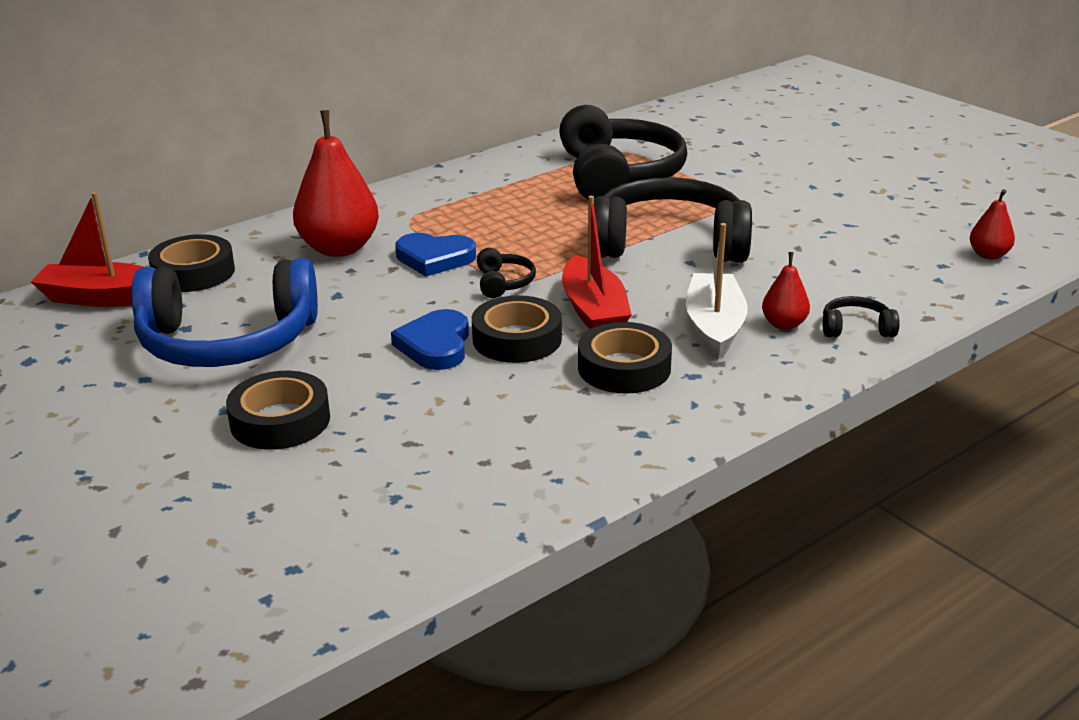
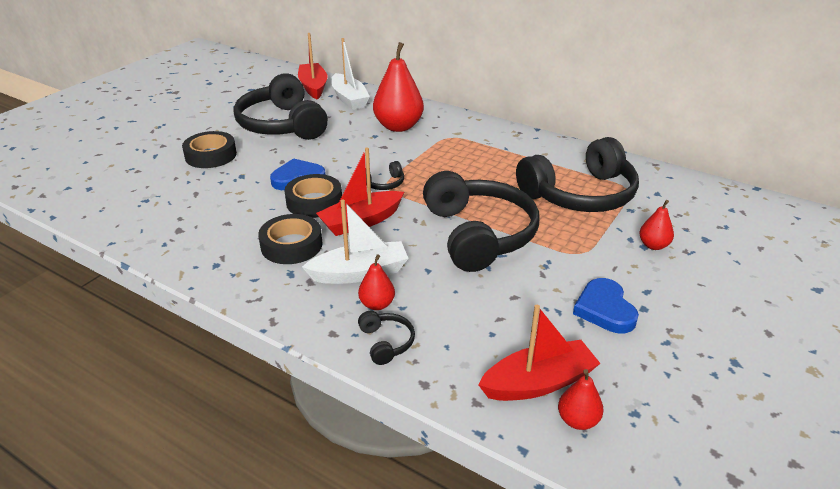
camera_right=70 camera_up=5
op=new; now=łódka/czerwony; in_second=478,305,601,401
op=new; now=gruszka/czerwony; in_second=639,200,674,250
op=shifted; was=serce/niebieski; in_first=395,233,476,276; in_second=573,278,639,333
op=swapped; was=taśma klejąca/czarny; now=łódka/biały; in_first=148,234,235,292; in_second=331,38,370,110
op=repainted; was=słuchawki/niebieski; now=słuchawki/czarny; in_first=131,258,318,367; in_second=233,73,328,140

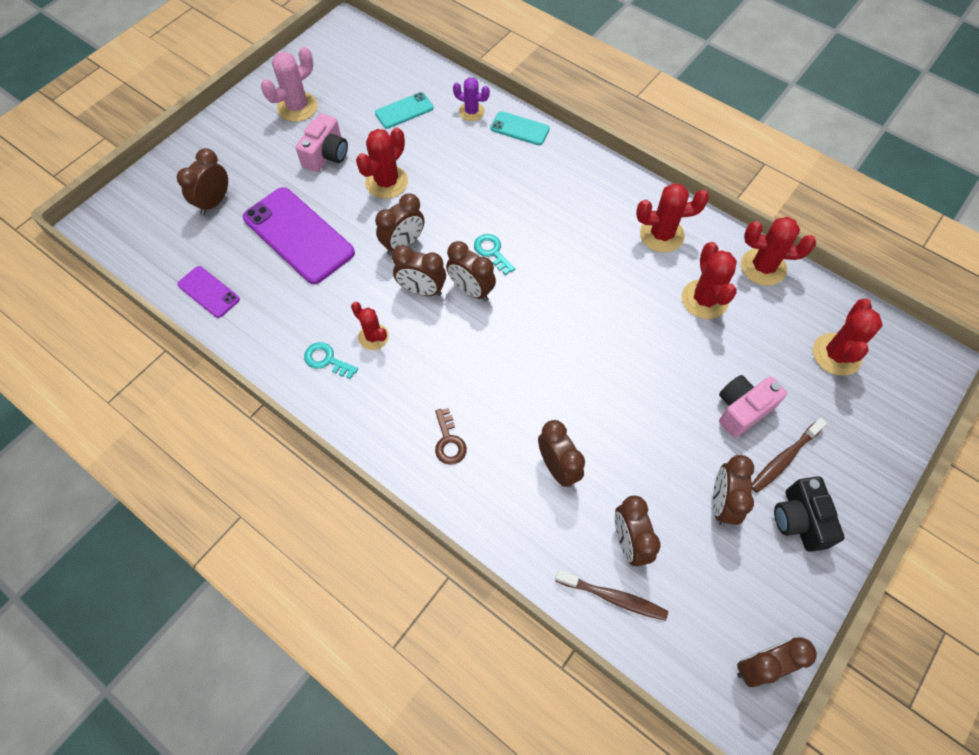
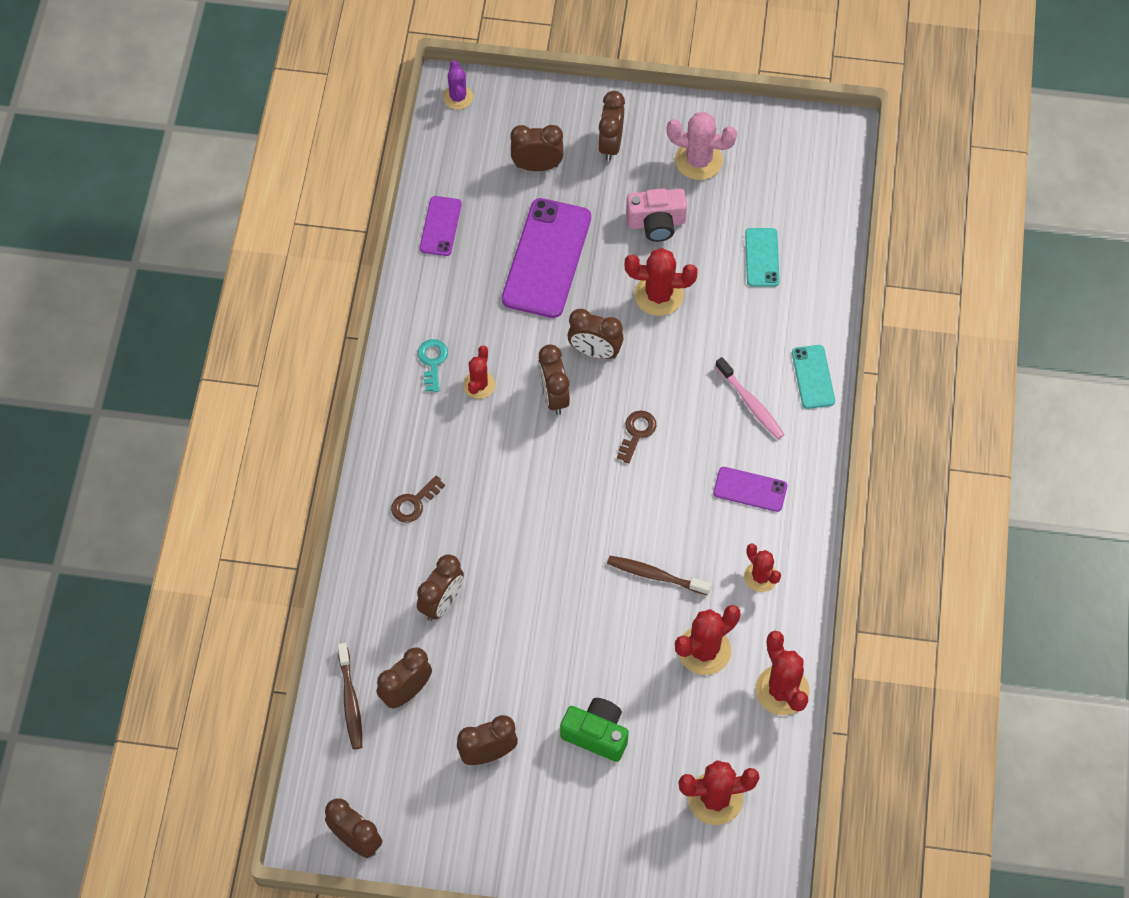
camera_right=60 camera_up=0
op=gone; was=aparat fotograficzny/czarny; in_first=774,476,844,552
op=new; now=telefon/fioletowy; in_second=713,467,787,512
op=new; now=szczoteczka do zębów/różowy; in_second=715,357,785,439
op=shifted; was=budzik/brązowy; in_first=446,241,496,301; in_second=598,91,625,161
op=shifted; was=kaktus/fioletowy; in_first=453,78,490,121; in_second=443,60,473,110
op=shifted; was=szczoteczka do zębów/brązowy; in_first=752,418,827,493; in_second=607,556,711,595
op=repainted; was=klucz/turkusowy; now=klucz/brązowy; in_first=474,234,515,275; in_second=617,410,656,464
op=repainted; was=aparat fotograficzny/różowy; now=aparat fotograficzny/zielony; in_first=719,375,787,438; in_second=560,698,629,762
op=rotated; was=telefon/turkusowy; in_first=375,92,433,129; in_second=745,228,780,287; clockwise=60
op=scaled; was=kaktus/czerwony; in_first=636,183,709,253; in_second=744,544,781,592; ratio=0.64

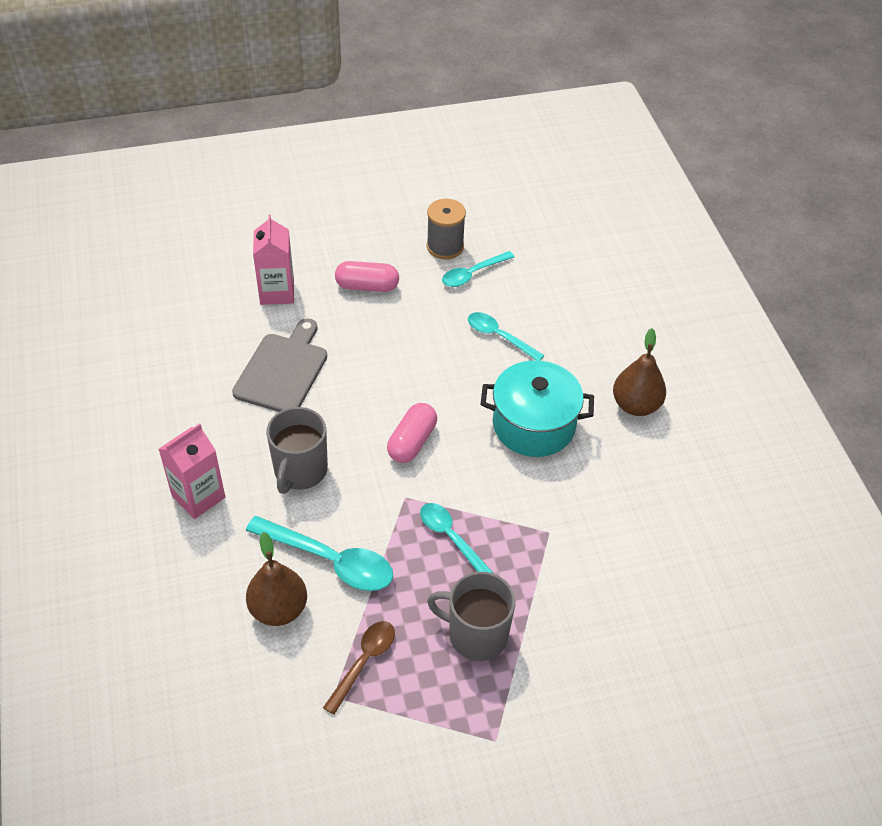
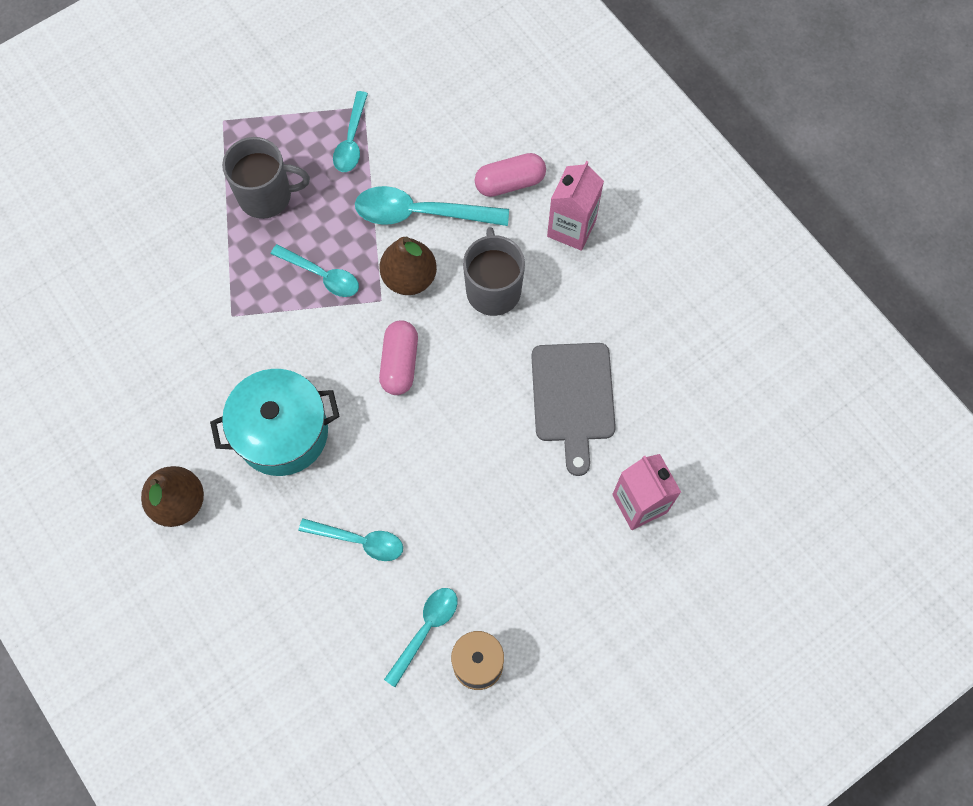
camera_right=160 camera_up=20
op=shifted; was=gruszka/brązowy; in_first=246,532,307,626; in_second=380,236,437,295
op=shifted; was=kapsułka/różowy; in_first=335,261,399,292; in_second=475,153,546,197
op=repainted; was=łyżka/brązowy; now=łyżka/turkusowy; in_first=323,621,395,715; in_second=333,91,368,172

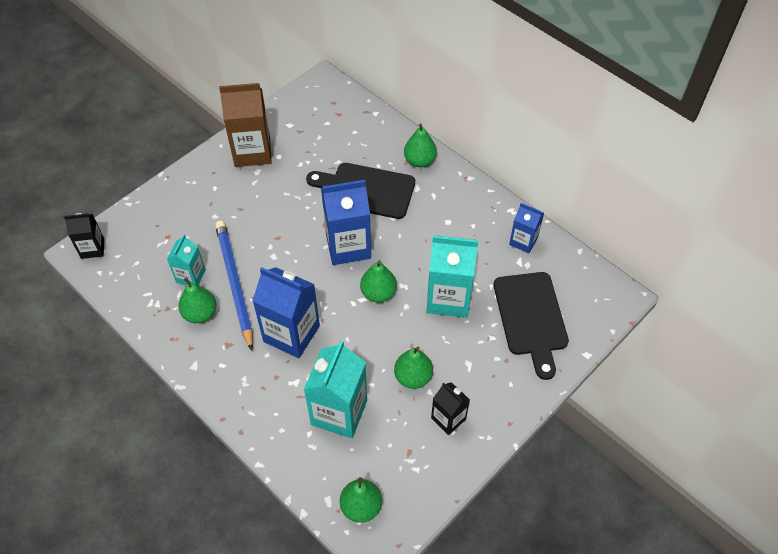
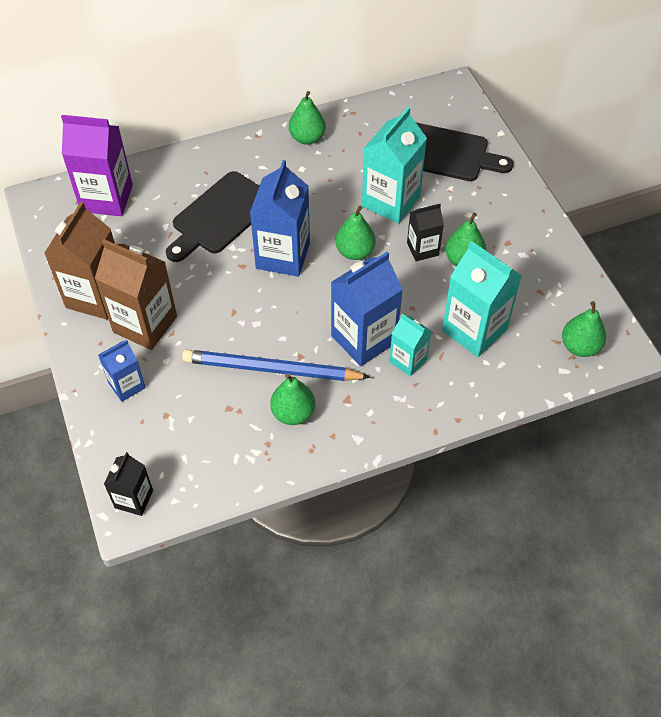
camera_right=-65 camera_up=0
op=new; now=karton mleka/fioletowy; in_second=61,115,133,216
op=new; now=karton mleka/brązowy; in_second=95,239,177,350
op=shifted; was=karton mleka/turkusowy; in_first=167,234,206,285; in_second=389,314,431,377
op=shifted; was=gruszka/zielony; in_first=404,124,437,167; in_second=289,91,326,145
op=shifted; was=karton mleka/czarny; in_first=431,382,470,435; in_second=407,204,444,261
op=shifted; was=karton mleka/niebieski; in_first=509,203,544,253; in_second=98,340,146,402

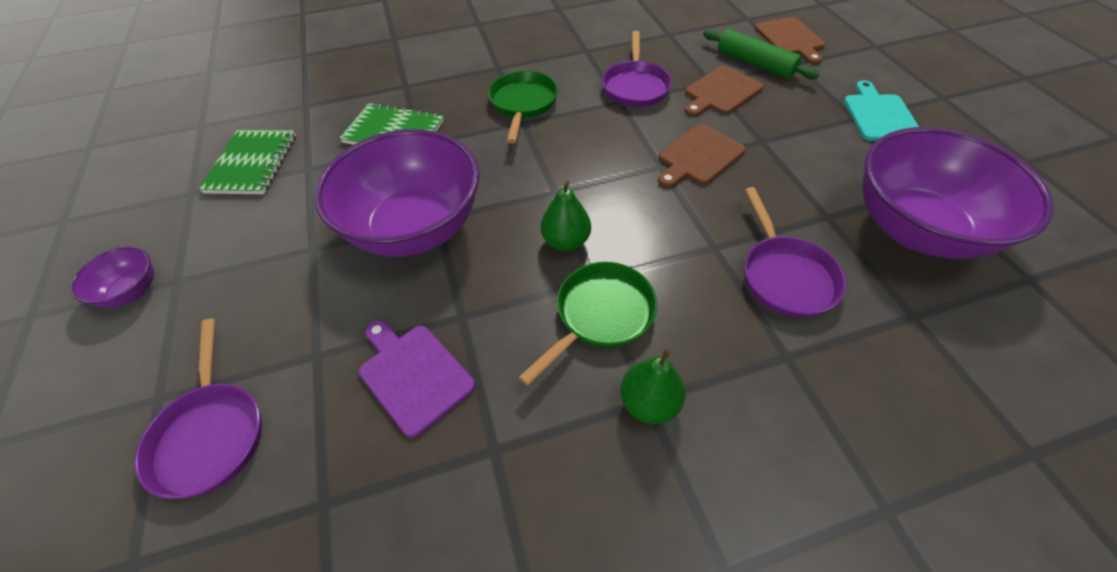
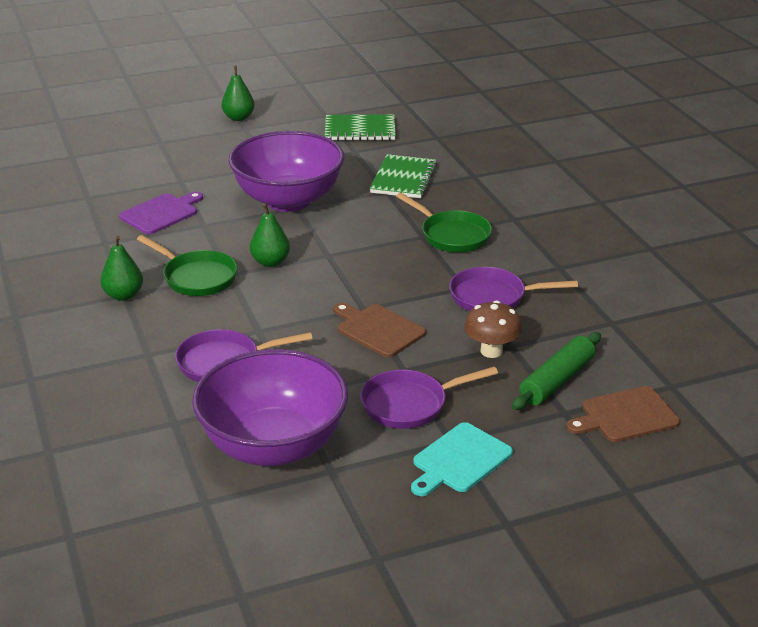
camera_right=85 camera_up=-20
op=shifted; was=patelnia/fioletowy; in_first=135,319,262,499; in_second=360,367,498,429
op=swapped; was=miska/fioletowy; now=gruszka/zielony; in_first=70,246,154,308; in_second=221,66,255,121
op=swapped; was=deska do krojenia/brązowy; now=grzyb/brązowy; in_first=685,65,763,116; in_second=464,301,522,358
op=rotated; was=patelnia/zielony; in_first=488,71,558,143; in_second=396,193,492,252; clockwise=45
op=rotated; was=deska do krojenia/turkusowy; in_first=844,80,919,141; in_second=411,422,513,496; clockwise=135

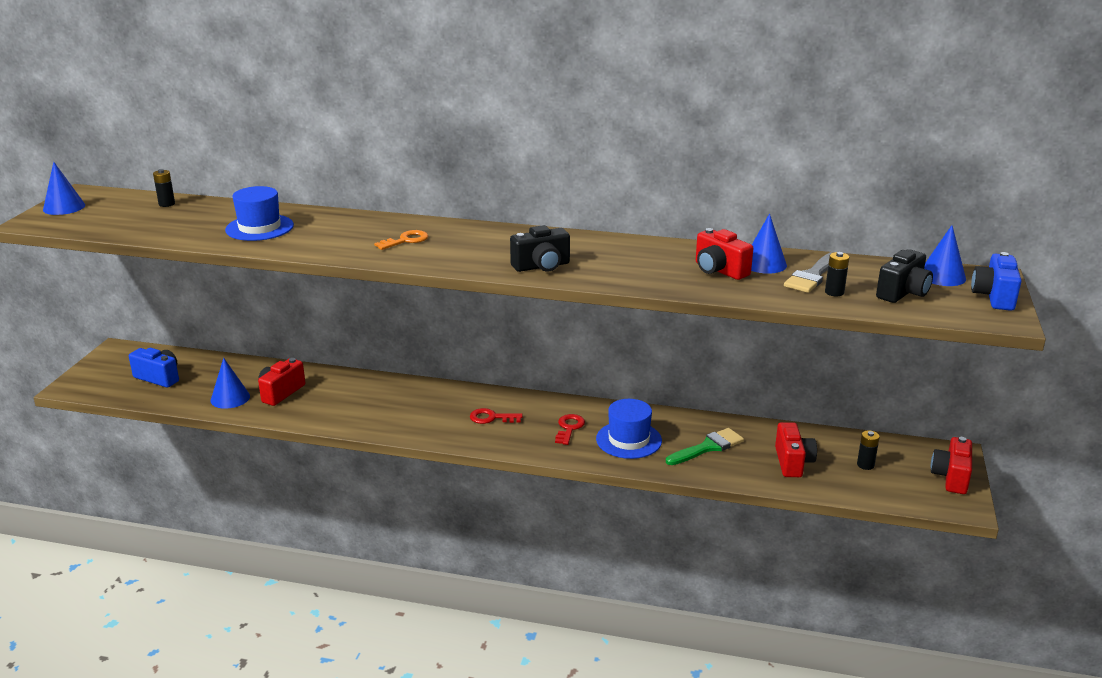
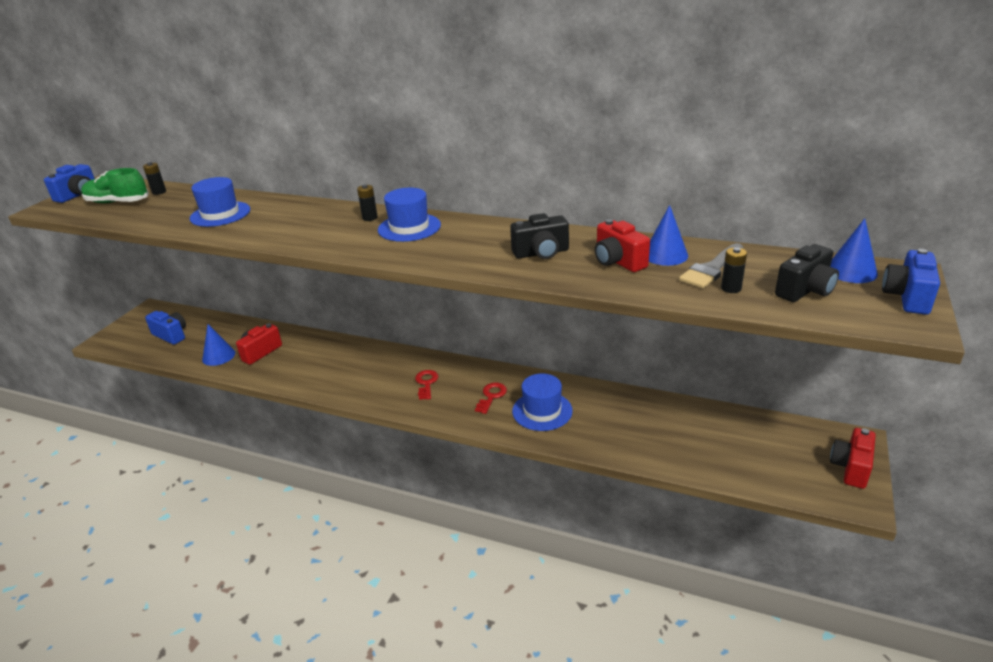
camera_right=10 camera_up=5
op=gone; was=klucz/pomarańczowy; in_first=374,230,428,250
op=gone; was=pędzel/zielony; in_first=666,428,744,465
op=gone; was=aparat fotograficzny/czerwony; in_first=775,422,817,477
op=new; now=but/zielony; in_second=81,168,149,203
op=new; now=kapelusz/niebieski; in_second=378,188,441,242
op=shifted; was=aparat fotograficzny/czarny; in_first=510,225,570,272; in_second=510,213,569,259
op=shifted; was=bateria/czarny; in_first=857,430,880,470; in_second=357,184,378,221
op=swapped; was=stożek/niebieski; now=aparat fotograficzny/niebieski; in_first=43,162,85,215; in_second=44,164,95,203
op=rotated; was=klucz/czerwony; in_first=470,408,523,424; in_second=415,370,438,400; clockwise=75

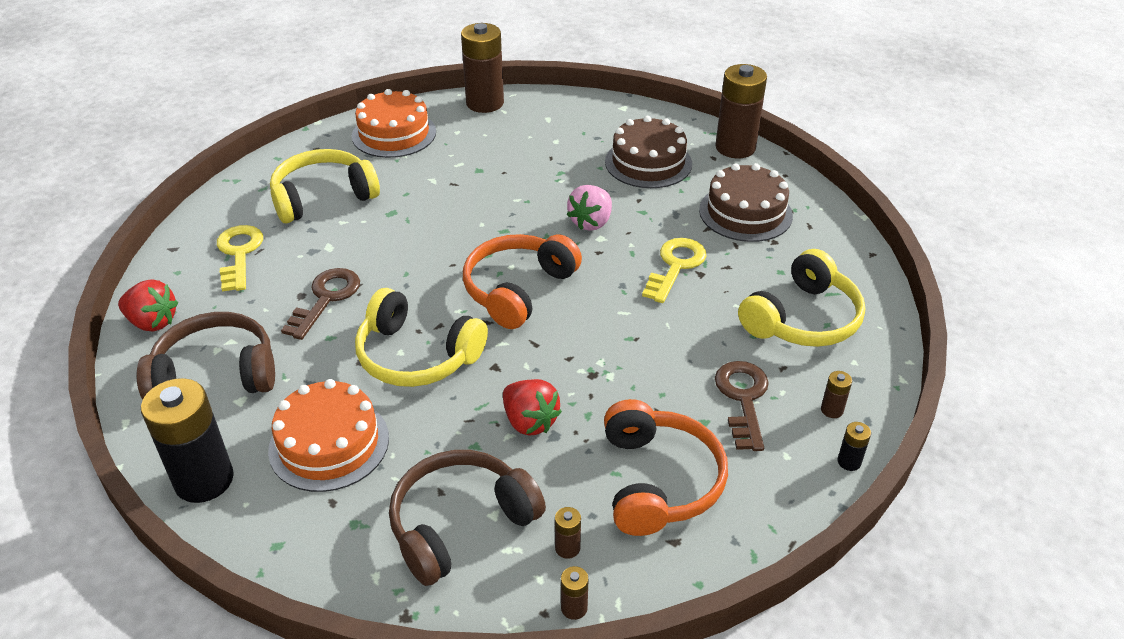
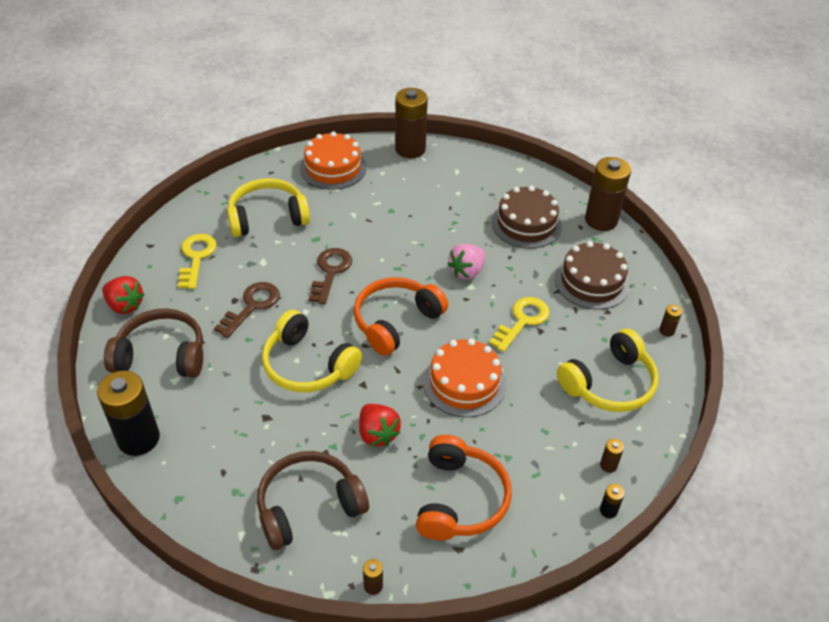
camera_right=10 camera_up=5
op=shifted; was=tort/pomarańczowy; in_first=268,379,389,492; in_second=423,339,506,417
op=shifted; was=bateria/brązowy; in_first=555,507,581,559; in_second=659,305,682,337
op=shifted; was=klucz/brązowy; in_first=715,361,769,451; in_second=309,248,352,304

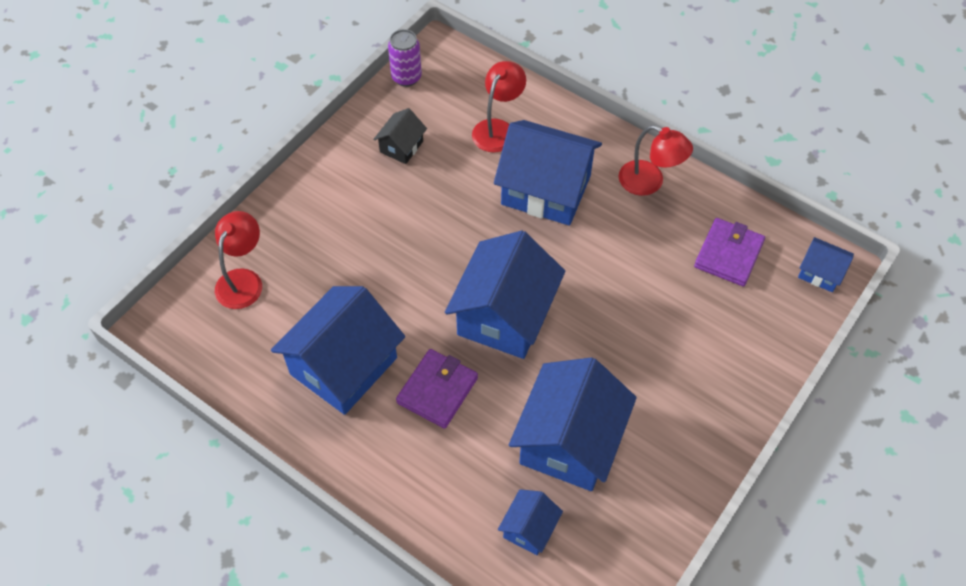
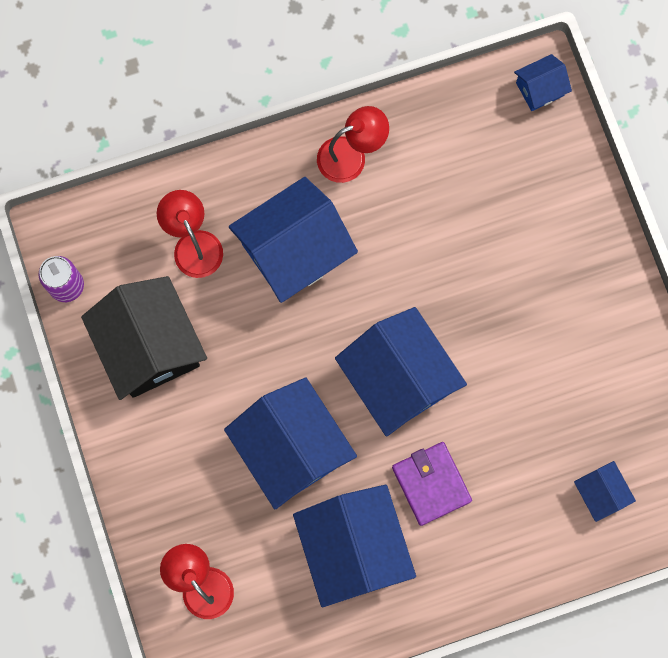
camera_right=-55 camera_up=20
op=gone; was=portfel/fioletowy; in_first=694,218,765,287
op=shifted; was=domek/niebieski; in_first=509,357,637,491; in_second=224,378,357,509
op=scaled; was=domek/czarny; in_first=373,108,427,164; in_second=81,276,207,400; ratio=2.1

